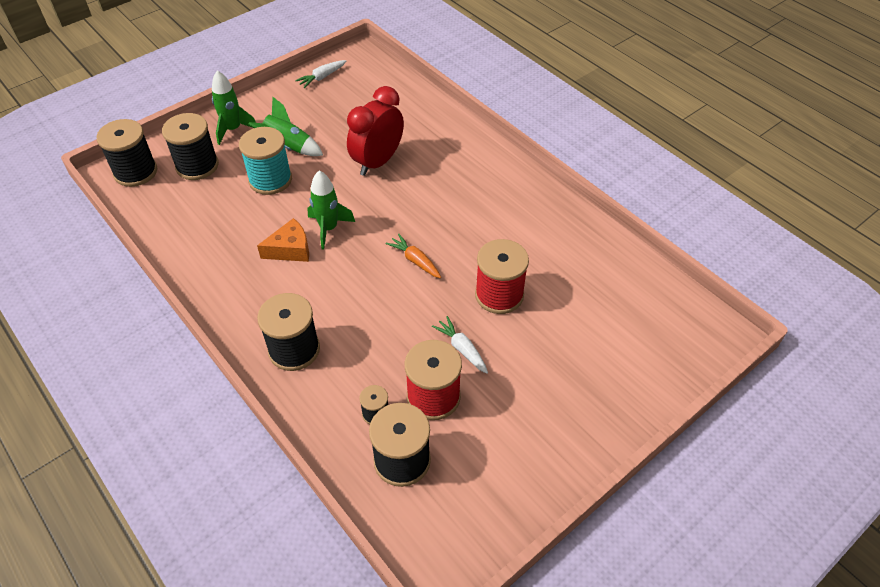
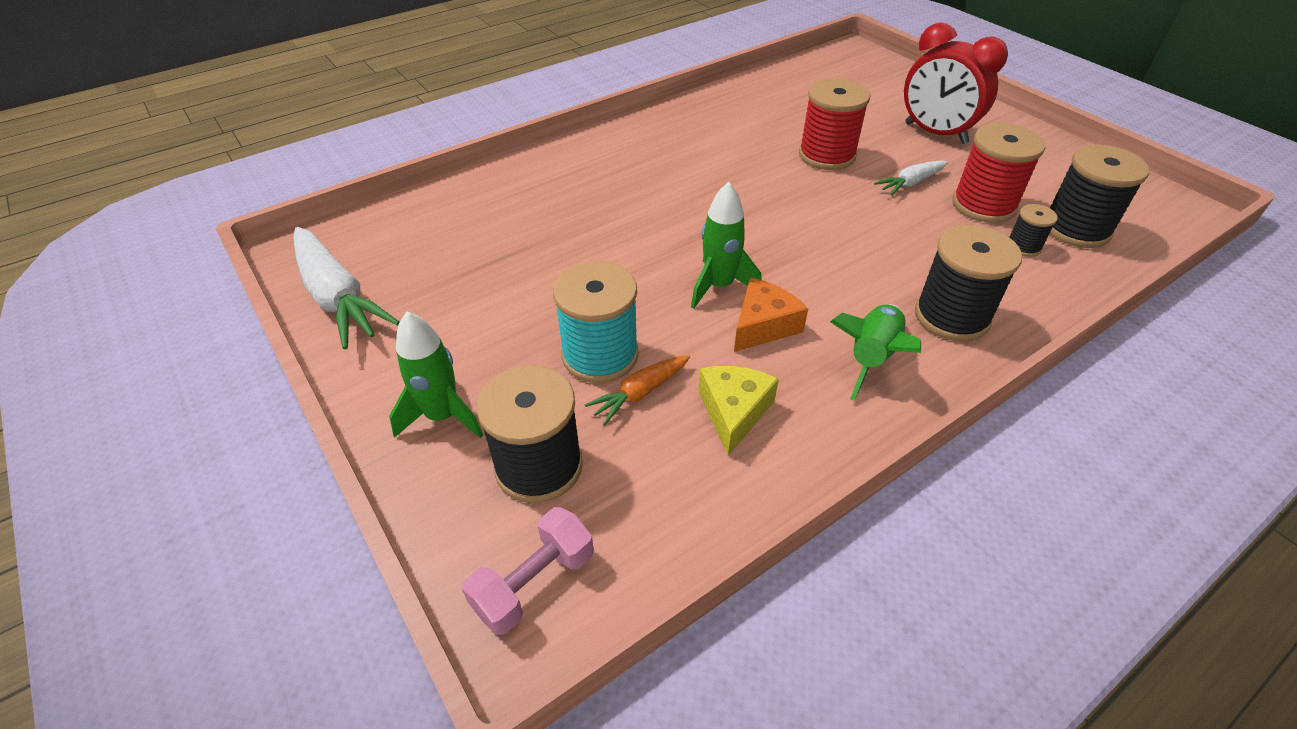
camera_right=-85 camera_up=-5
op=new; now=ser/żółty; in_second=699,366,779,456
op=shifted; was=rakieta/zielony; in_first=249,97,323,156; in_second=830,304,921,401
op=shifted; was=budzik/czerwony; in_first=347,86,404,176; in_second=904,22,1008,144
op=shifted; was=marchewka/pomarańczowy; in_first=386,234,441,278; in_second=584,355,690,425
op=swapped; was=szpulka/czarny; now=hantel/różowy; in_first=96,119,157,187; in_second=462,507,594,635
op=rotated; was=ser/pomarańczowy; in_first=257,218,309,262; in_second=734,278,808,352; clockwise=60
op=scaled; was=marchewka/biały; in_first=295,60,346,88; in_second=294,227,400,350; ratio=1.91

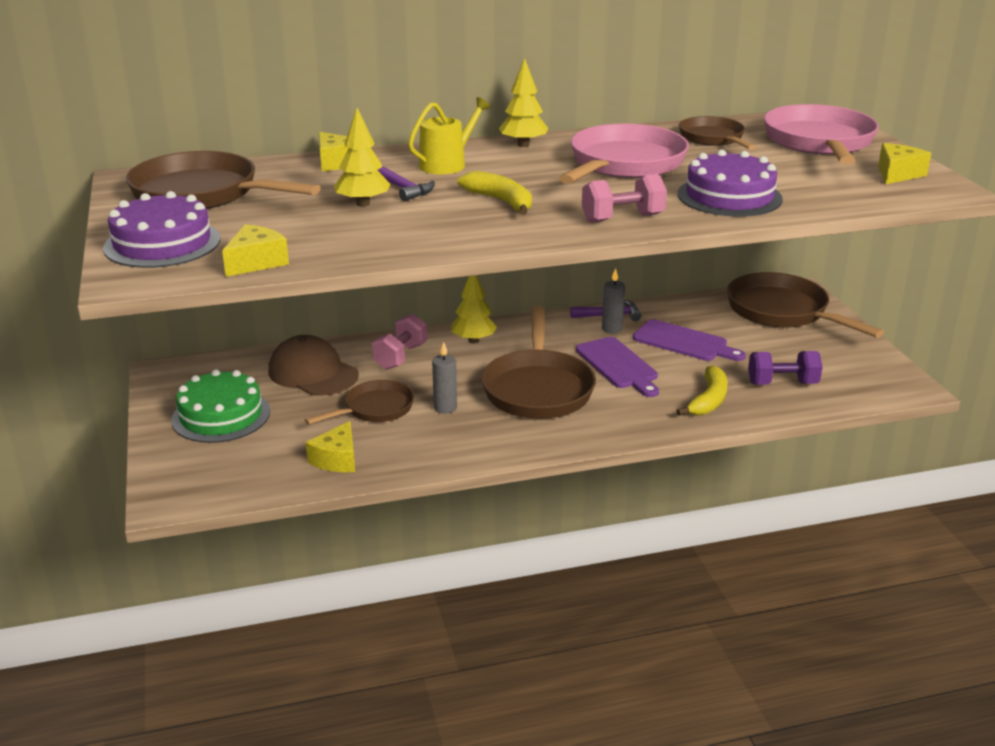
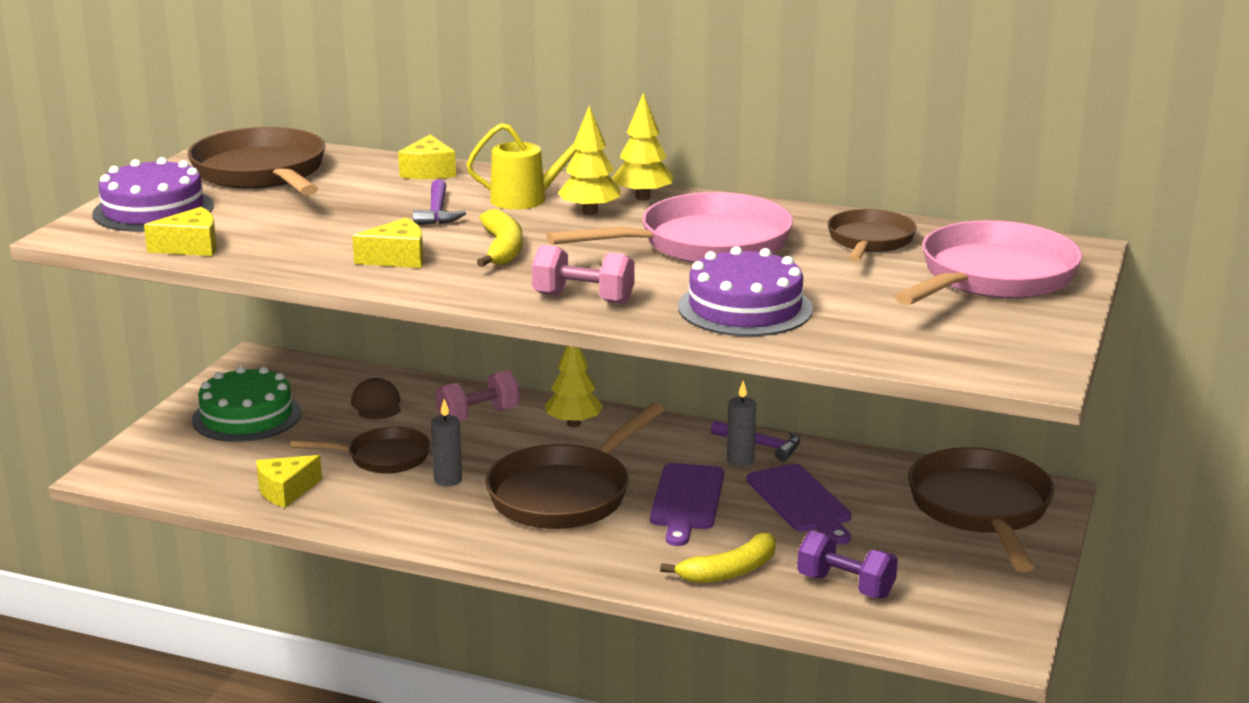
camera_right=35 camera_up=-5
op=shifted; was=drzewko/żółty; in_first=334,108,391,207; in_second=558,105,621,215
op=shifted; was=ser/żółty; in_first=878,143,931,184; in_second=352,218,424,268
op=scaled; was=czapka/brązowy; in_first=268,335,359,396; in_second=351,378,401,420; ratio=0.58

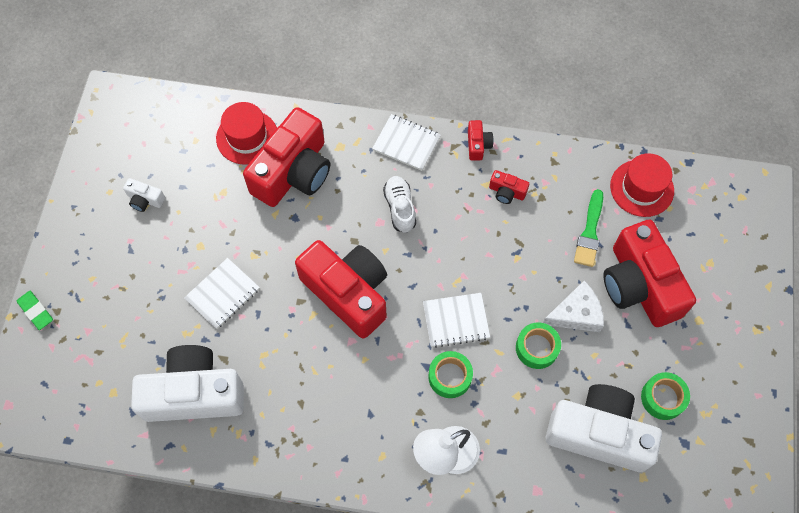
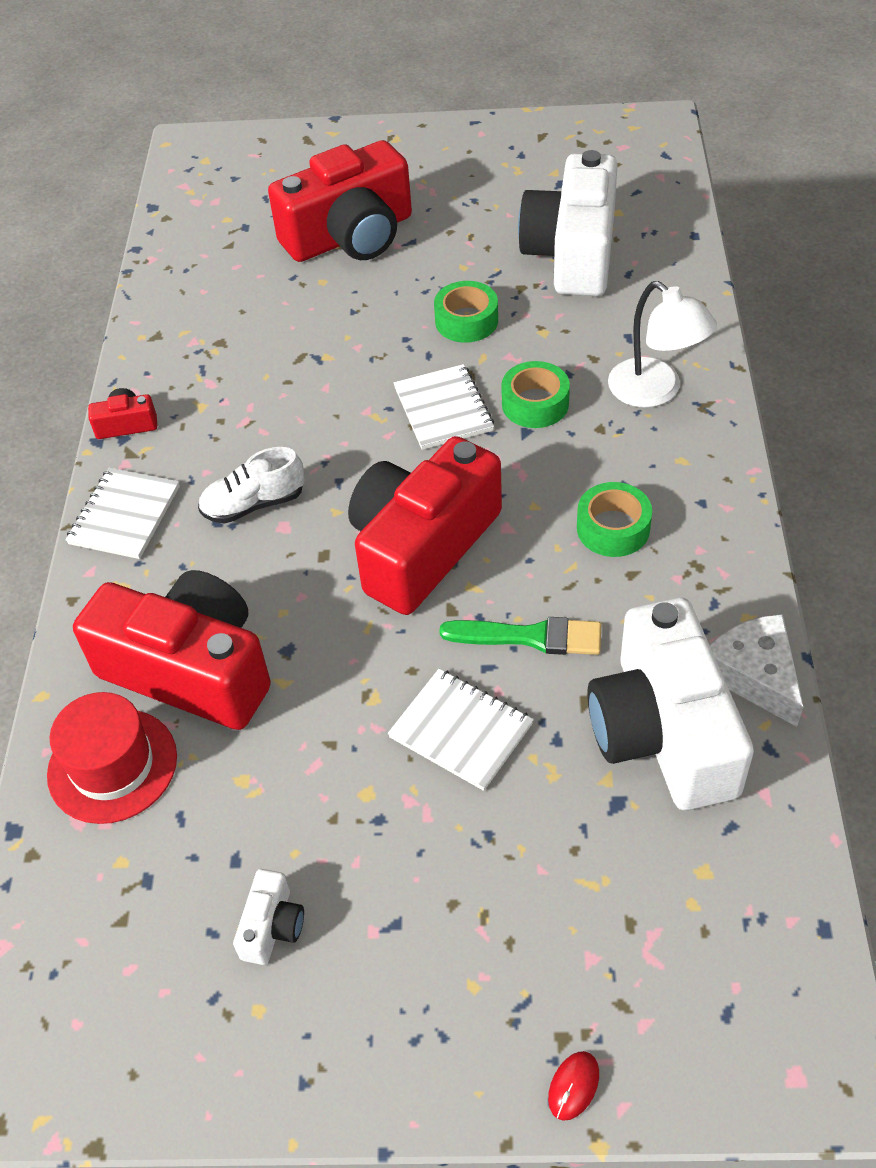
camera_right=-95 camera_up=-15
op=gone; was=aparat fotograficzny/czerwony; in_first=489,170,529,204
op=gone; was=kapelusz/czerwony; in_first=610,153,674,217
op=shifted; was=ser/biały; in_first=543,281,604,332; in_second=710,614,804,727
op=shifted; was=pędzel/zielony; in_first=574,189,603,267; in_second=439,617,601,655
op=shifted; was=taśma klejąca/zielony; in_first=641,372,690,420; in_second=577,482,652,557
op=swapped; was=gumka do mazania/zielony; now=myszka/czerwony; in_first=17,291,53,330; in_second=548,1051,599,1121

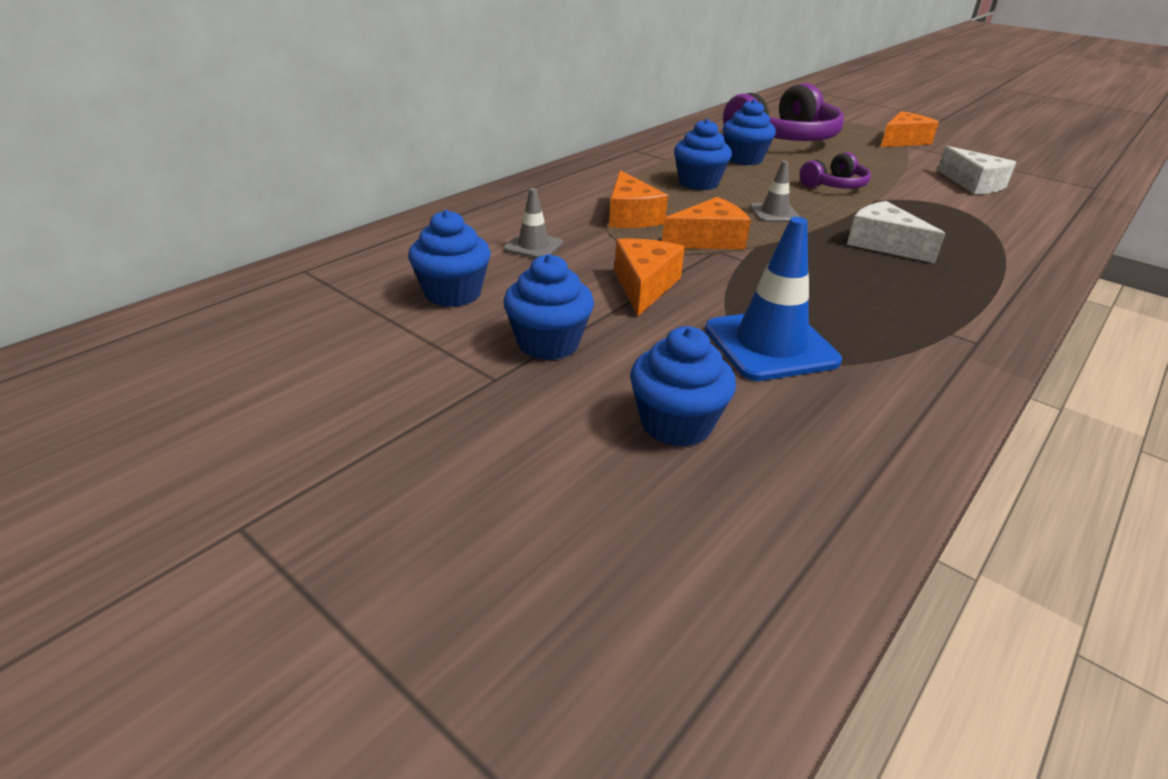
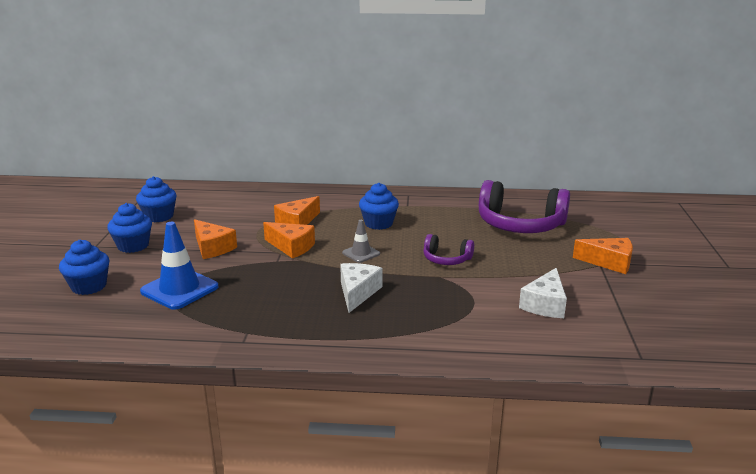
camera_right=55 camera_up=-10
op=gone; was=pachołek/szary; in_first=504,188,563,259
op=gone; was=muffinka/niebieski; in_first=723,99,776,165
op=rotated; was=ser/pomarańczowy; in_first=614,238,685,316; in_second=194,219,237,259; clockwise=75

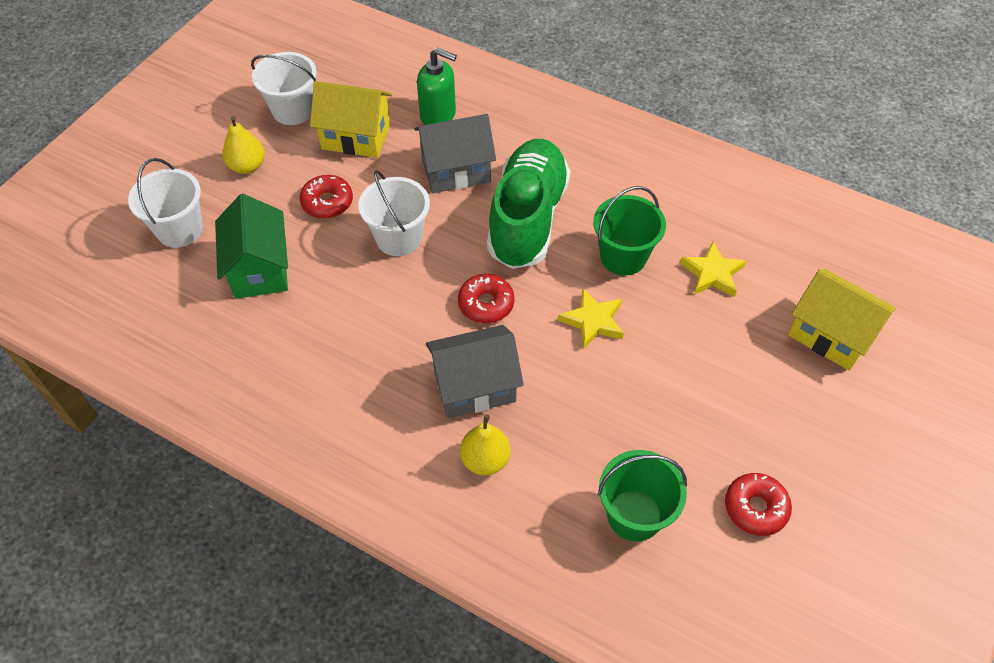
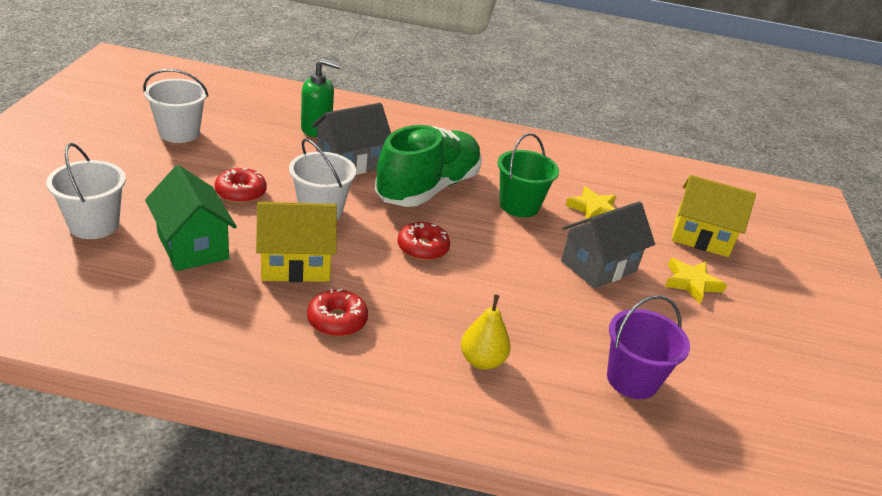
camera_right=-25 camera_up=-20
op=gone; was=gruszka/żółty; in_first=222,116,265,174
op=shifted; was=domek/żółty; in_first=310,81,392,158; in_second=256,202,337,282
op=shifted; was=domek/szary; in_first=426,325,524,418; in_second=561,201,655,289
op=shifted; was=gwiazda/żółty; in_first=558,288,624,349; in_second=665,258,727,304
op=shifted; was=donut/czerwony; in_first=725,473,792,536; in_second=307,289,368,336
op=repainted; was=wiadro/zielony; now=wiadro/fioletowy; in_first=598,450,687,542; in_second=607,295,690,399
op=rotated; was=but/zielony; in_first=487,139,570,269; in_second=375,125,482,207; clockwise=45

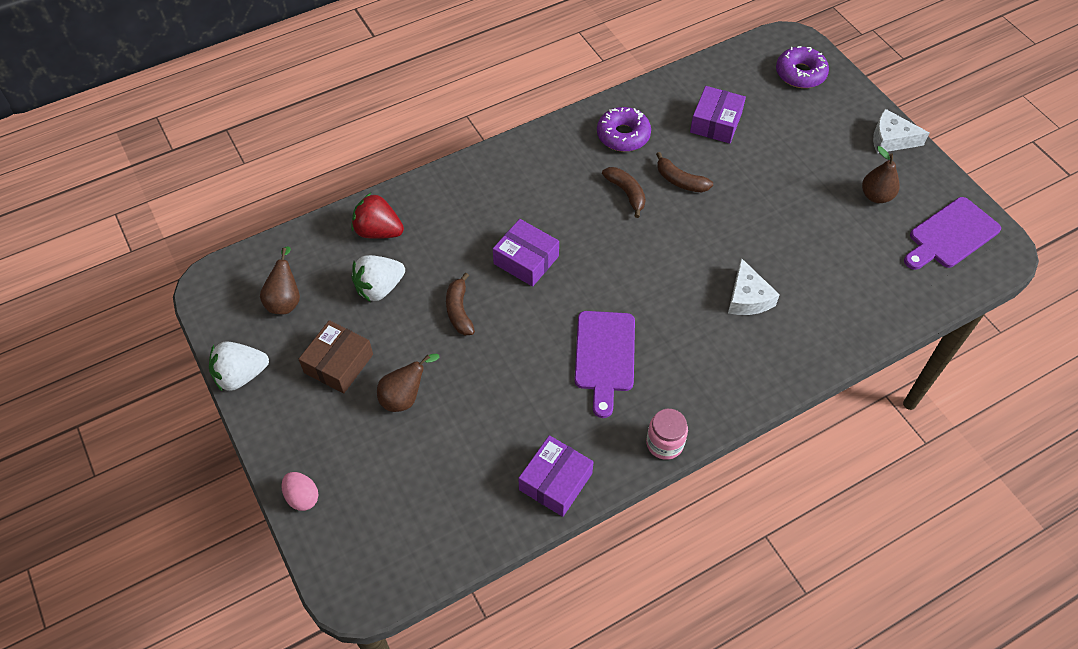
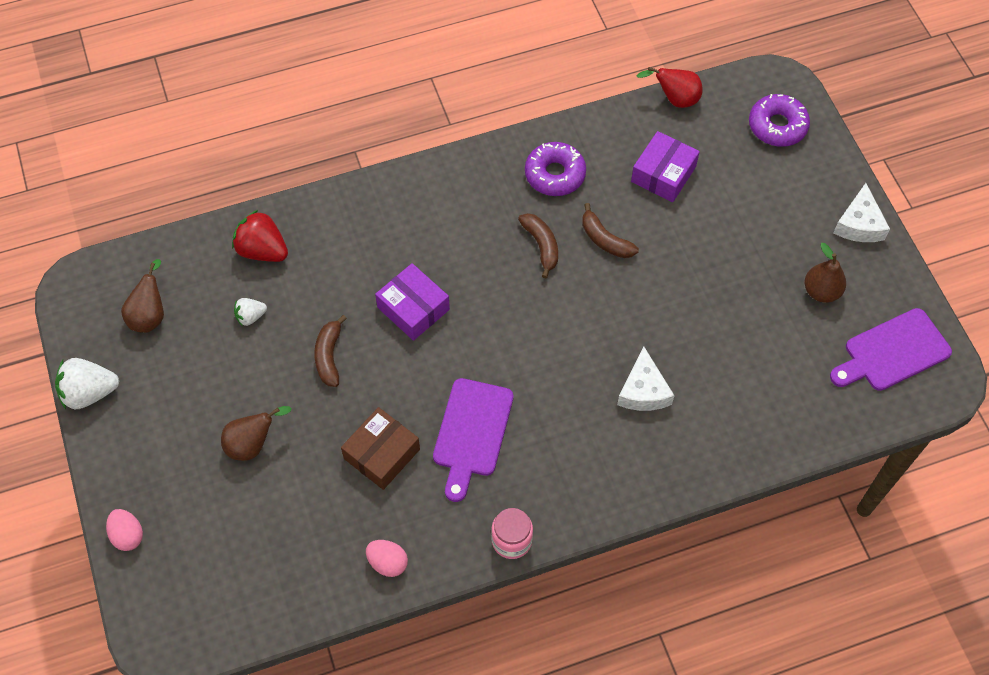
camera_right=10 camera_up=5
op=new; now=gruszka/czerwony; in_second=637,67,703,108
op=shifted; was=pudełko/brązowy; in_first=299,320,373,394; in_second=341,407,420,490
op=swapped; was=pudełko/fioletowy; now=jajko/różowy; in_first=518,435,594,517; in_second=366,540,408,577
op=rotated; was=ser/biały; in_first=873,109,929,153; in_second=833,183,890,242; clockwise=-105
op=scaled; was=truskawka/biały; in_first=351,255,405,302; in_second=234,298,267,326; ratio=0.56

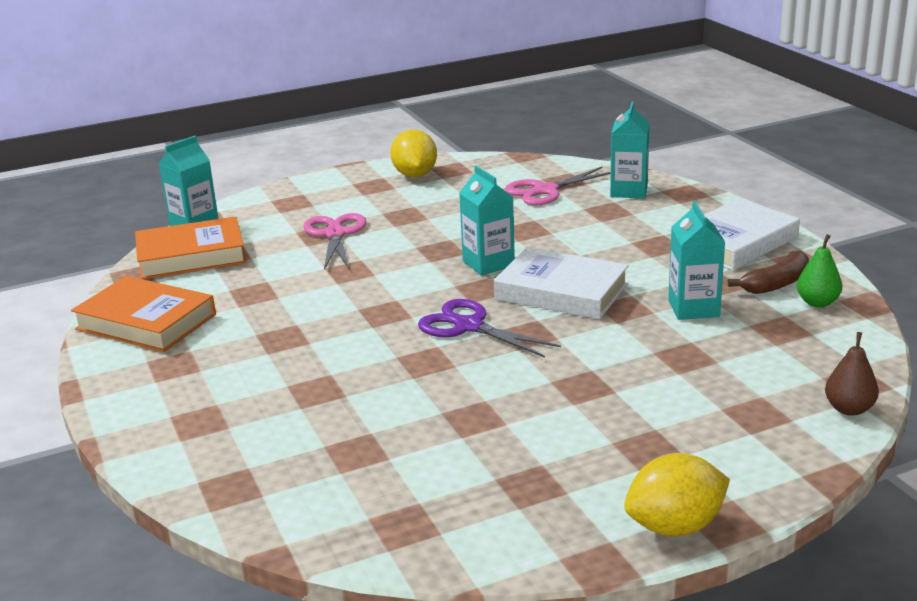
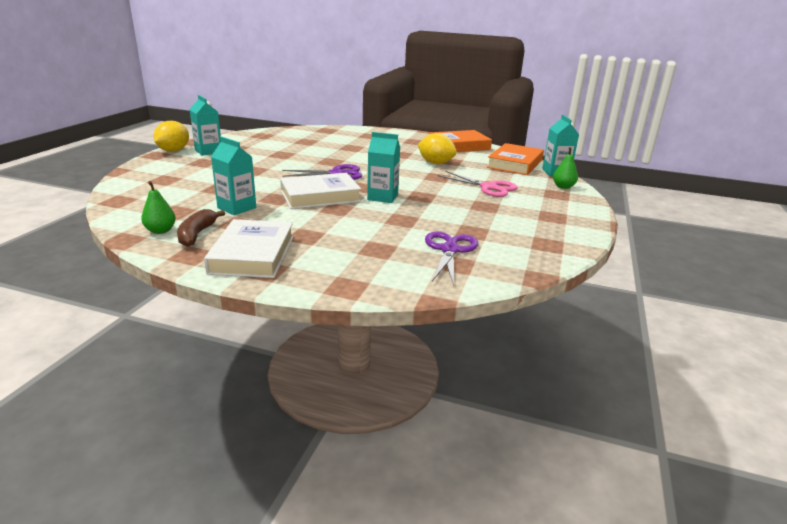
camera_right=130 camera_up=0
op=gone; was=gruszka/brązowy; in_first=825,332,879,416
op=new; now=gruszka/zielony; in_second=553,147,578,189
op=shifted; was=cytryna/żółty; in_first=390,129,437,177; in_second=418,133,457,164
op=shifted; was=karton mleka/turkusowy; in_first=610,101,650,198; in_second=189,95,221,156
op=repainted; was=nożyczki/różowy; now=nożyczki/fioletowy; in_first=505,167,611,205; in_second=425,231,478,285

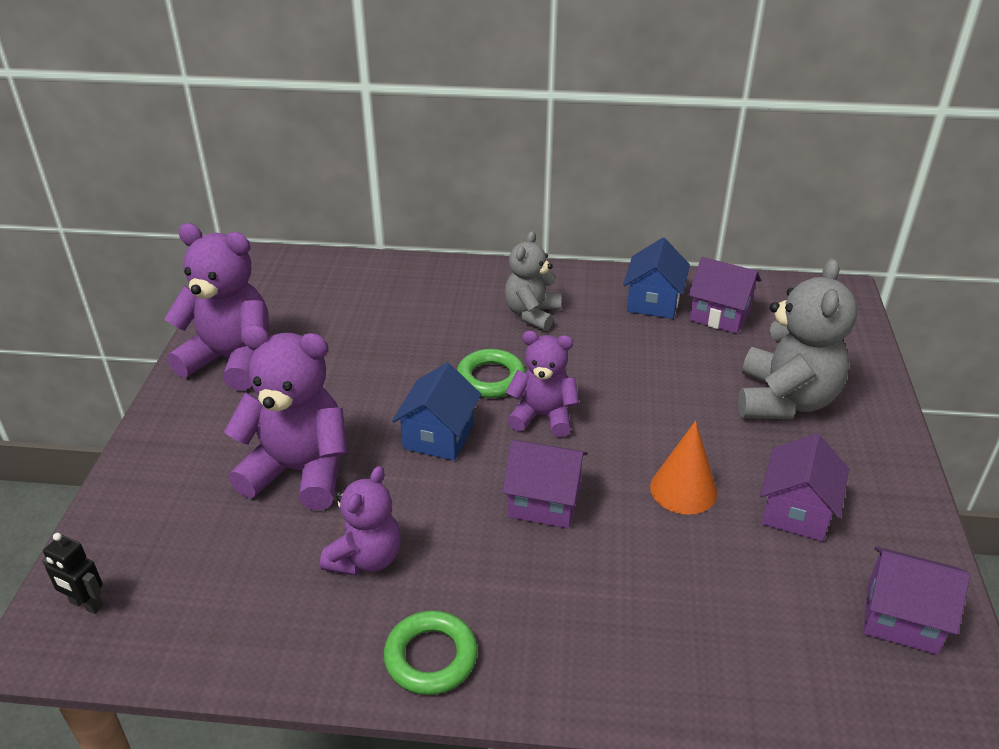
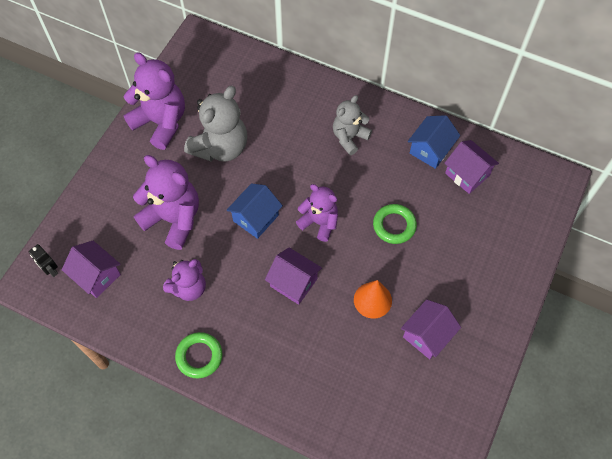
camera_right=20 camera_up=25
op=shifted; was=pierścień/zielony; in_first=457,349,526,398; in_second=373,204,417,244
op=shifted; was=miś/szary; in_first=738,258,857,419; in_second=184,86,247,162
op=shifted; was=domek/fioletowy; in_first=864,546,970,655; in_second=62,241,121,298

